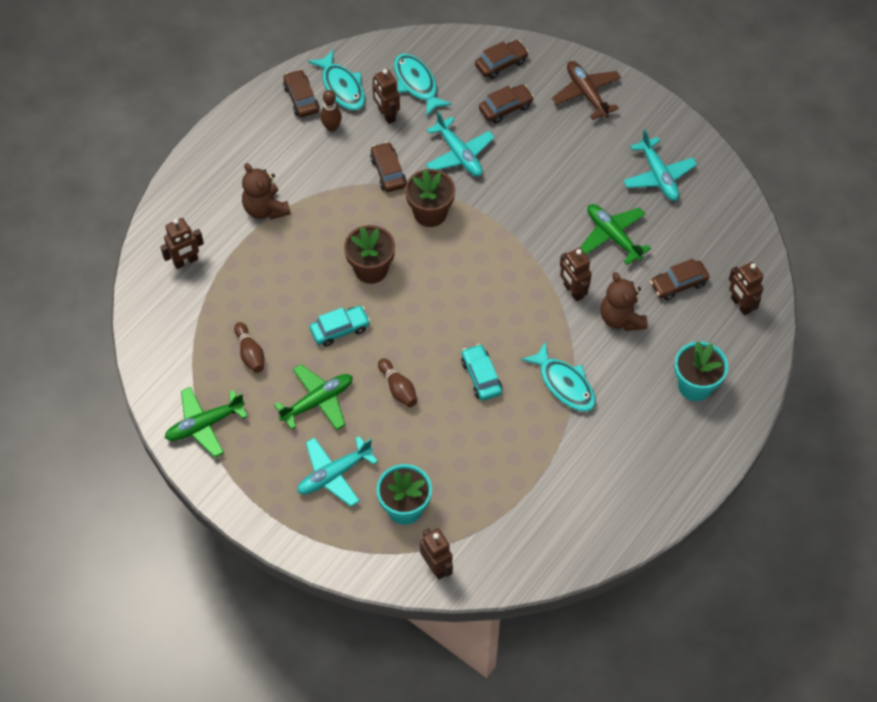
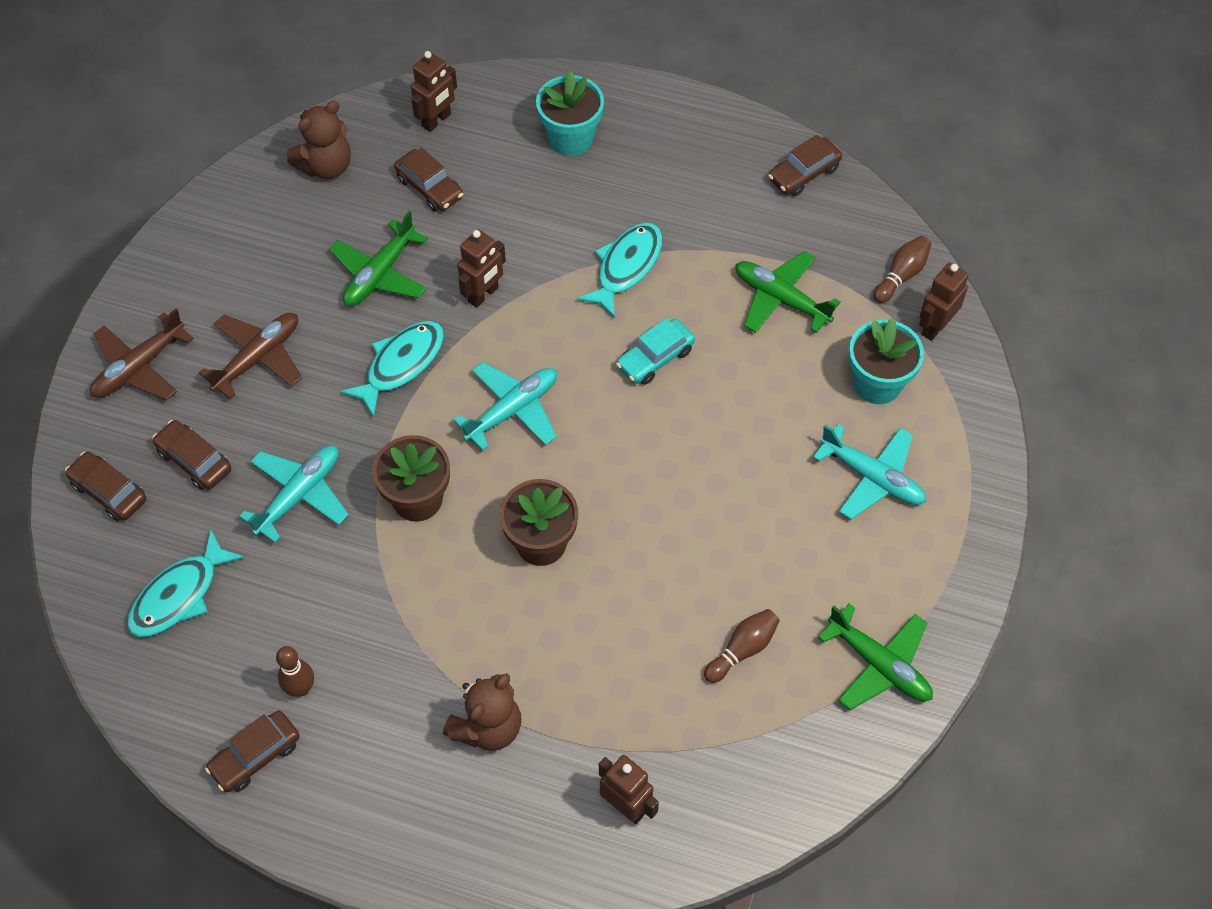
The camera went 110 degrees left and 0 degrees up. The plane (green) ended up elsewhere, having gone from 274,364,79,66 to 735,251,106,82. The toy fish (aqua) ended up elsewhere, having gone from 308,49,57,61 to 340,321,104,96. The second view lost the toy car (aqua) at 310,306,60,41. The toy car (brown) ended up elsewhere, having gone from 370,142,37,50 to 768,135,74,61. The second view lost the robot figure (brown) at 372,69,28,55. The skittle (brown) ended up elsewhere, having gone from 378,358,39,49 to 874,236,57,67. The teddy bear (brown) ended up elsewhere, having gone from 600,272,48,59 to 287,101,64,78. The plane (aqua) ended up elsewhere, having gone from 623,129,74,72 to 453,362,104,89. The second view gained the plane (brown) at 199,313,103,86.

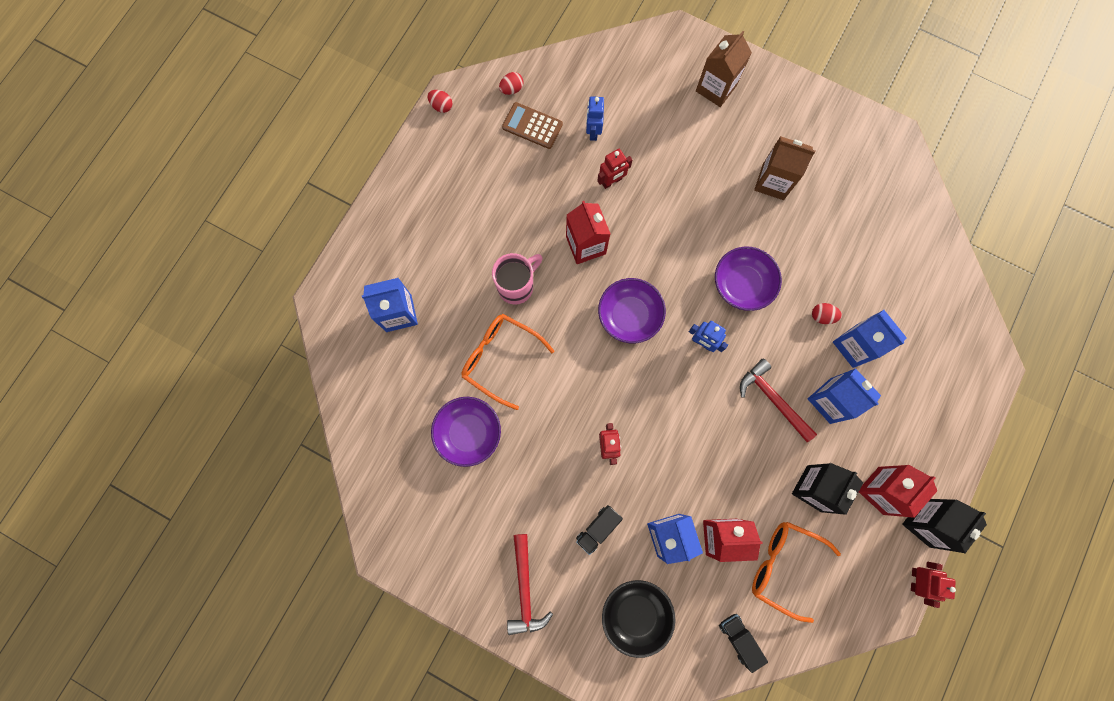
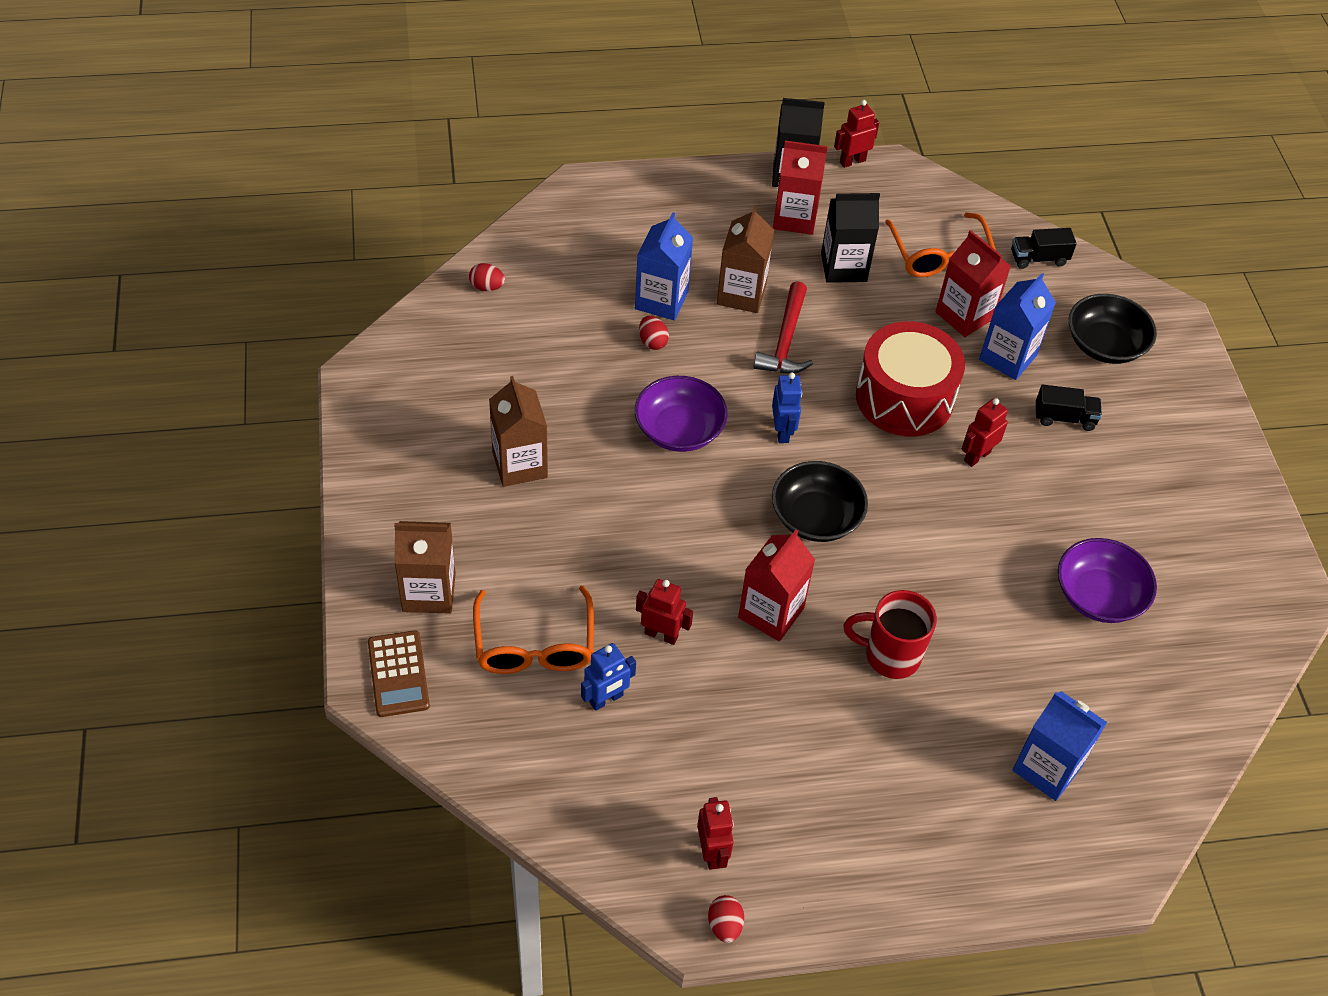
The camera went 130 degrees left and 25 degrees down. The eyeglasses (bright orange) ended up elsewhere, having gone from 461,314,94,96 to 473,586,121,88. What was the mug (rose-pink) at 492,253,51,52 turned into the mug (red) at 843,590,94,89. The toy egg (red) ended up elsewhere, having gone from 499,72,25,23 to 469,263,36,28. The calculator (brown) ended up elsewhere, having gone from 502,102,61,47 to 368,630,62,87. The second view lost the claw hammer (red) at 507,534,46,101. What was the bowl (violet) at 598,278,68,65 turned into the bowl (ebony) at 772,461,96,81. The toy truck (ebony) at 719,614,49,59 ended up facing another way, 60 degrees clockwise from before. What was the juice carton (cobalt) at 808,368,73,56 turned into the juice carton (brown) at 717,206,57,107. The second view gained the robot figure (red) at 697,797,37,73. The second view gained the snare drum (red) at 856,321,109,116.

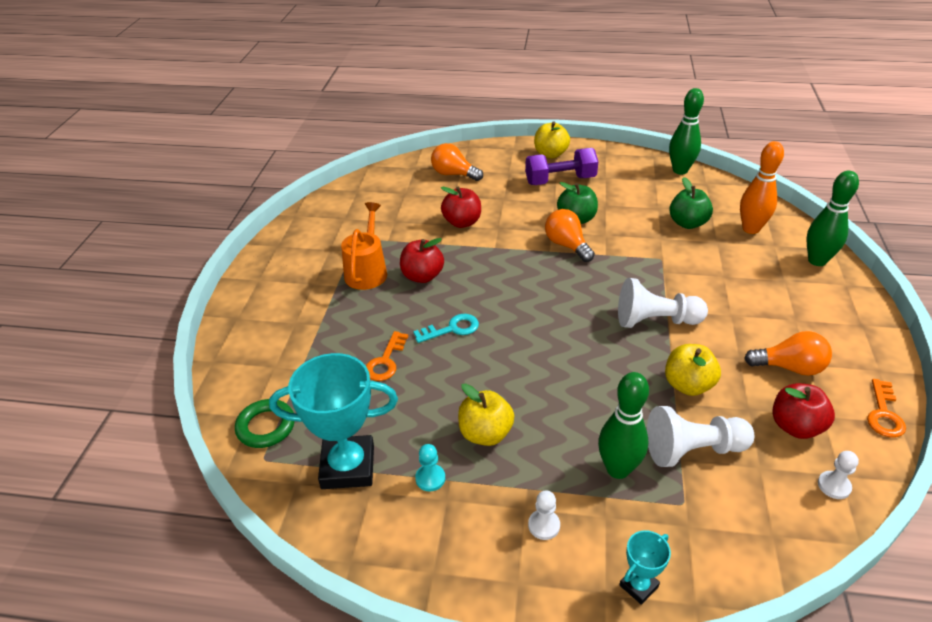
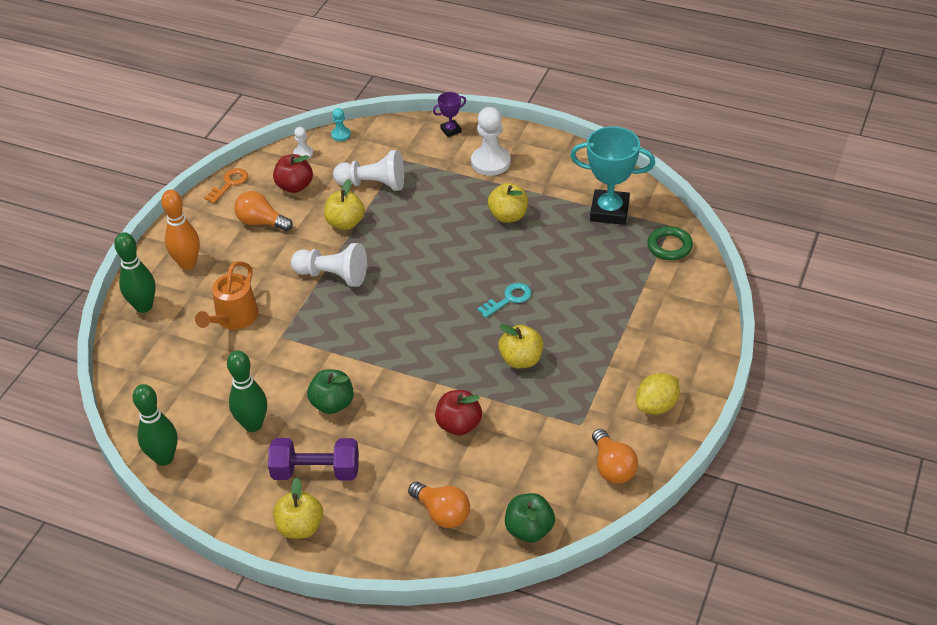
The camera went 165 degrees left and 5 degrees up. The watering pot (bright orange) ended up elsewhere, having gone from 341,202,46,88 to 195,261,64,69. The second view lost the door key (bright orange) at 366,331,42,50. What was the apple fruit (red) at 400,238,44,45 turned into the apple fruit (bright yellow) at 498,324,45,44. The door key (aqua) at 413,314,66,29 ended up facing another way, 150 degrees clockwise from before. The pawn (aqua) ended up elsewhere, having gone from 415,444,30,48 to 331,108,20,33. The size of the pawn (white) at 528,490,32,50 changed by a factor of 2.00. The lightbulb (bright orange) ended up elsewhere, having gone from 545,209,50,53 to 592,429,46,55. The skittle (green) ended up elsewhere, having gone from 598,372,51,107 to 227,350,40,82. What was the trophy (aqua) at 619,530,52,75 turned into the trophy (violet) at 433,92,33,45. The apple fruit (green) ended up elsewhere, having gone from 669,177,44,52 to 505,493,50,49. The skittle (bright orange) ended up elsewhere, having gone from 740,141,44,93 to 161,190,39,80. The second view gained the toy lemon (bright yellow) at 636,373,44,41.

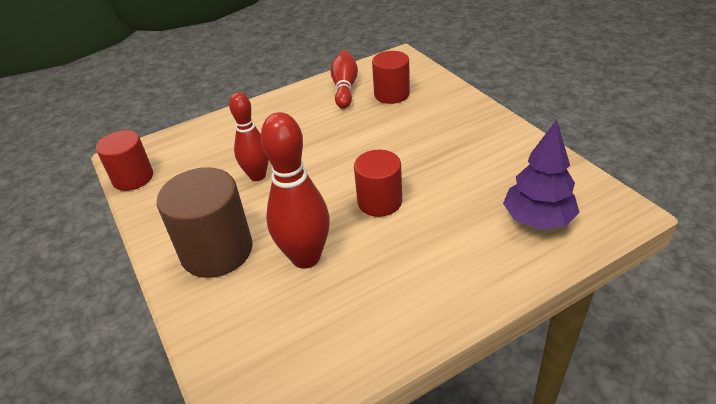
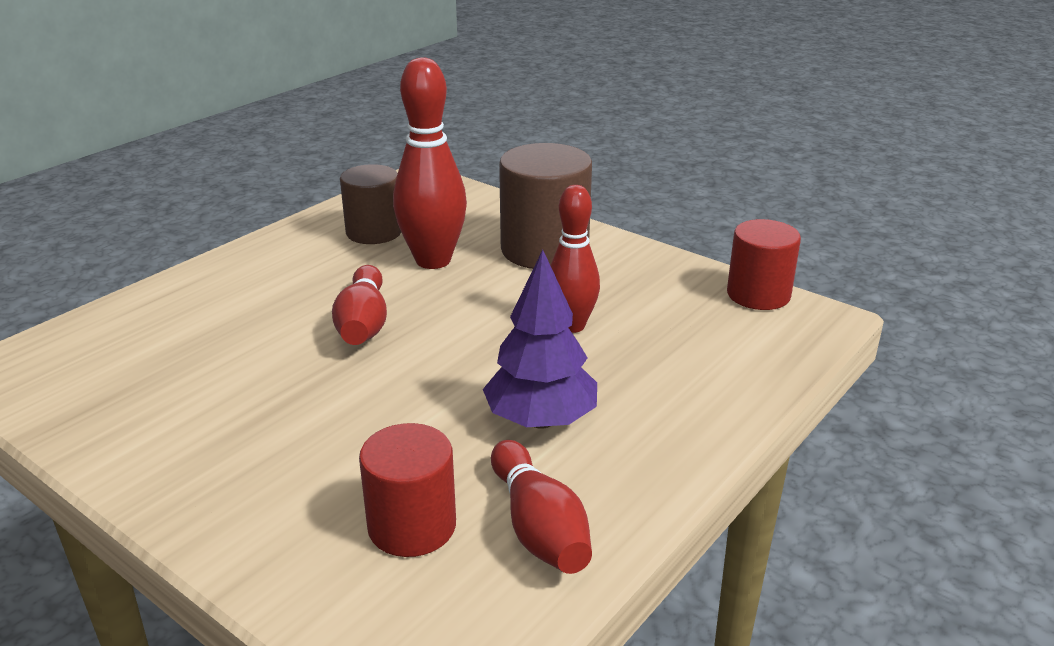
The camera went 155 degrees right and 10 degrees down. Where the cylinder shape (red) stood at 354,150,48,67, the skittle (red) came to stand at 332,265,55,80. The tree (violet) ended up elsewhere, having gone from 503,120,77,110 to 483,250,114,179. The second view gained the cylinder shape (brown) at 340,164,61,80.

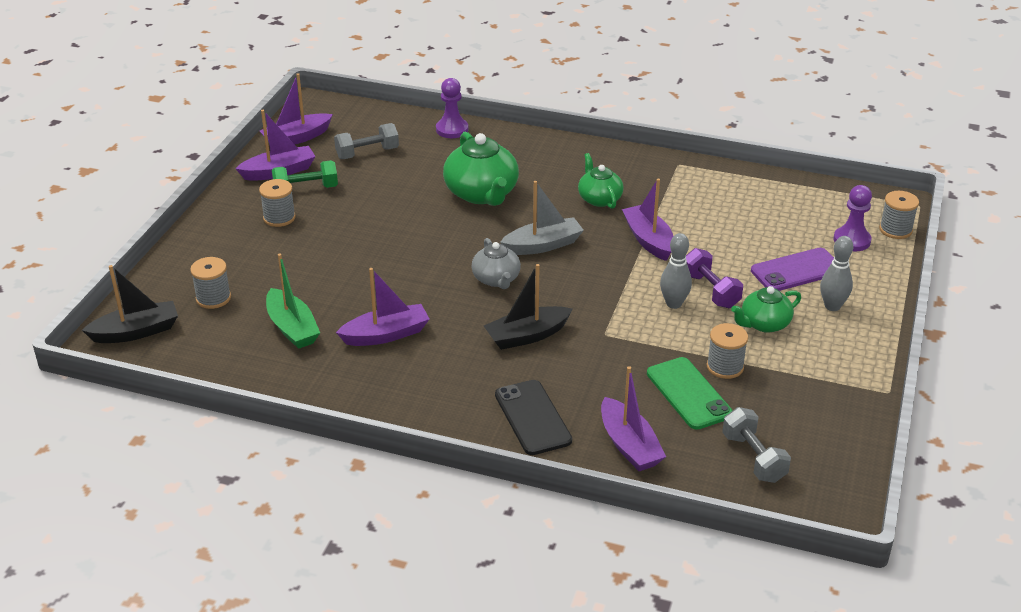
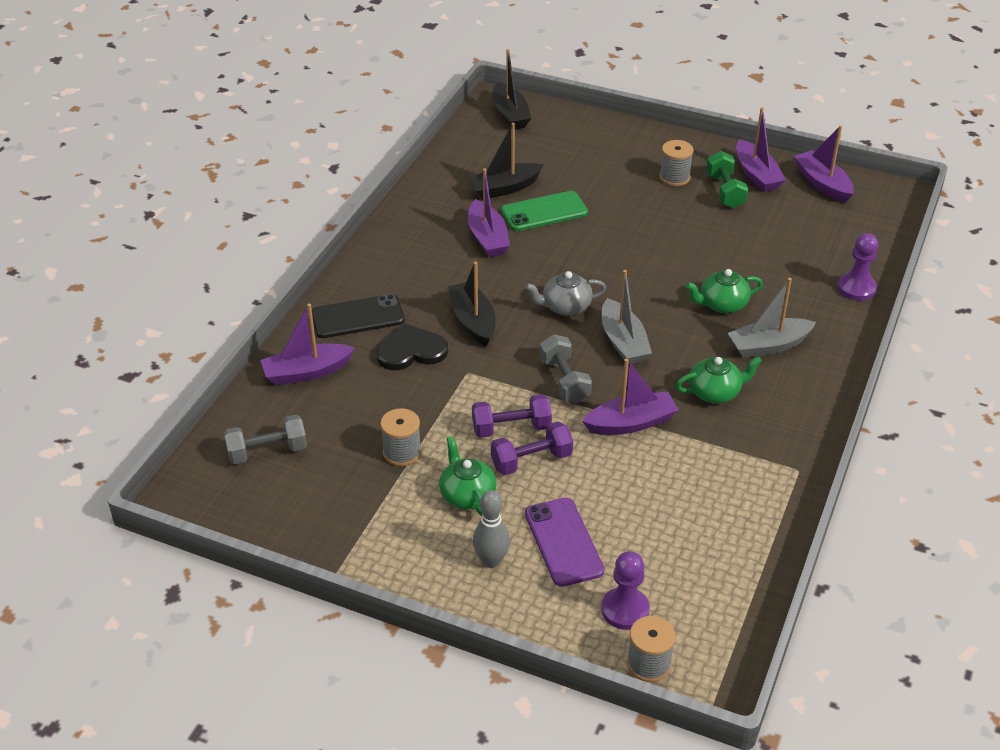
The camera went 95 degrees right and 5 degrees up. The second view lost the spool (grey) at 190,257,41,52. What was the sailboat (green) at 266,254,54,95 turned into the sailboat (ebony) at 467,123,77,77. The free weight (grey) ended up elsewhere, having gone from 334,123,65,36 to 539,334,53,70. The size of the teapot (green) at 443,132,76,74 changed by a factor of 0.60. The smartphone (green) ended up elsewhere, having gone from 647,357,86,73 to 501,191,87,40. Where the skittle (grey) stood at 660,233,32,76, the free weight (violet) came to stand at 472,394,80,44. The second view gained the heart (ebony) at 376,323,72,47. The second view gained the sailboat (grey) at 728,278,88,80.

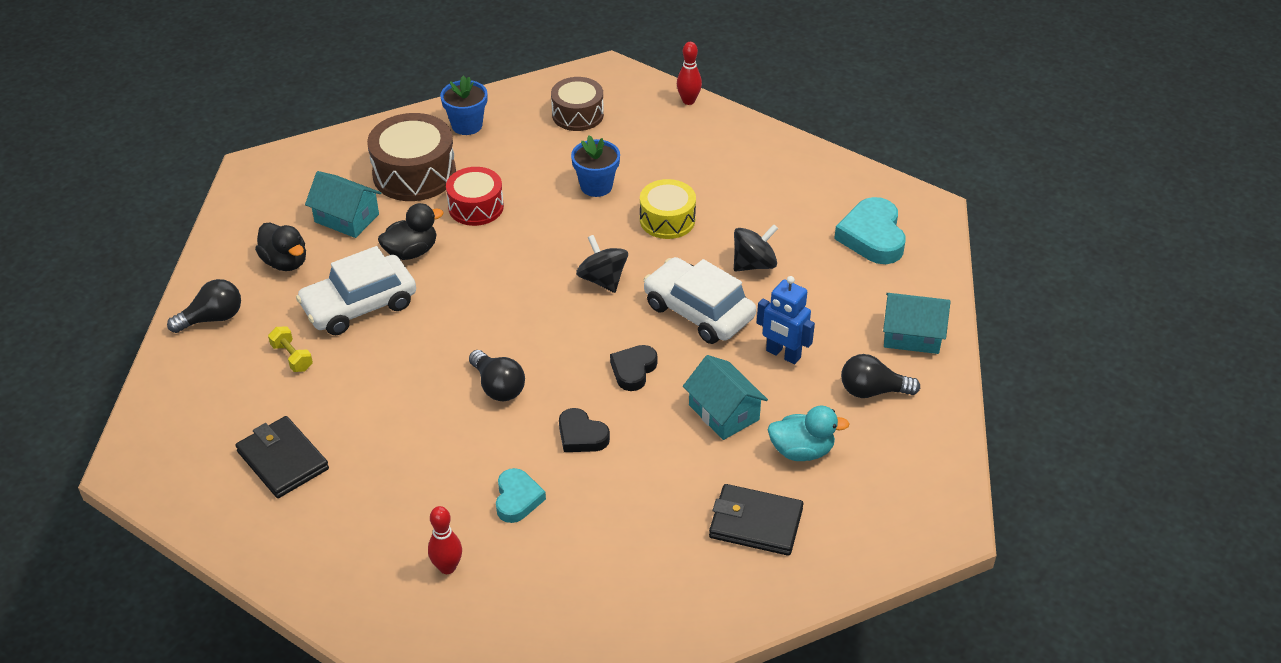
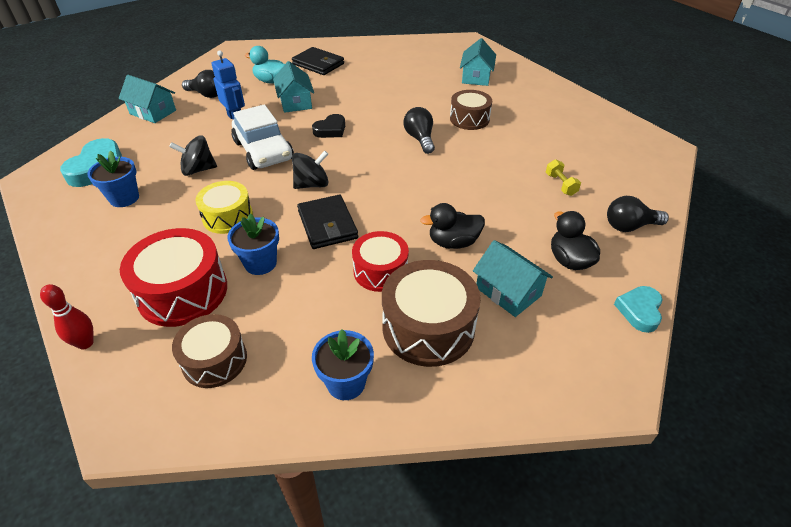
The camera went 160 degrees left and 0 degrees up. The wallet (ebony) ended up elsewhere, having gone from 235,416,94,82 to 297,195,61,54. The second view lost the toy car (white) at 296,246,120,89. Where the skittle (red) stood at 428,506,34,68, the cottage (aqua) came to stand at 460,38,36,48. The heart (aqua) ended up elsewhere, having gone from 496,468,50,55 to 614,286,49,47. The second view lost the heart (ebony) at 559,408,51,44. The toy top (ebony) at 576,235,52,58 ended up facing another way, 105 degrees counterclockwise from before. The second view gained the flower pot (cobalt) at 87,151,52,56. The second view gained the snare drum (red) at 120,228,107,99. The second view gained the snare drum (brown) at 450,90,42,40.

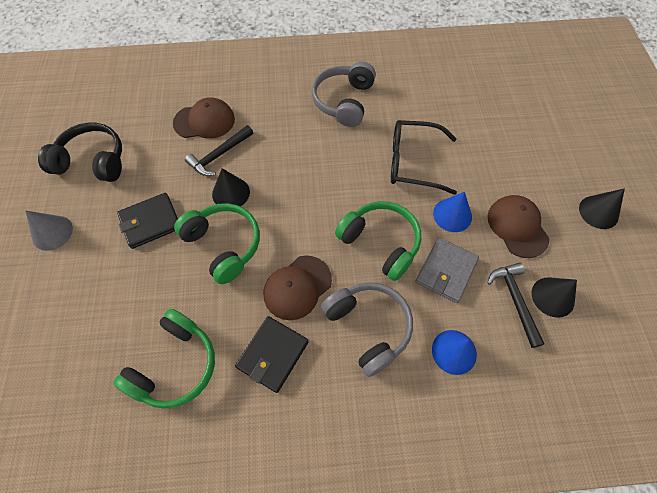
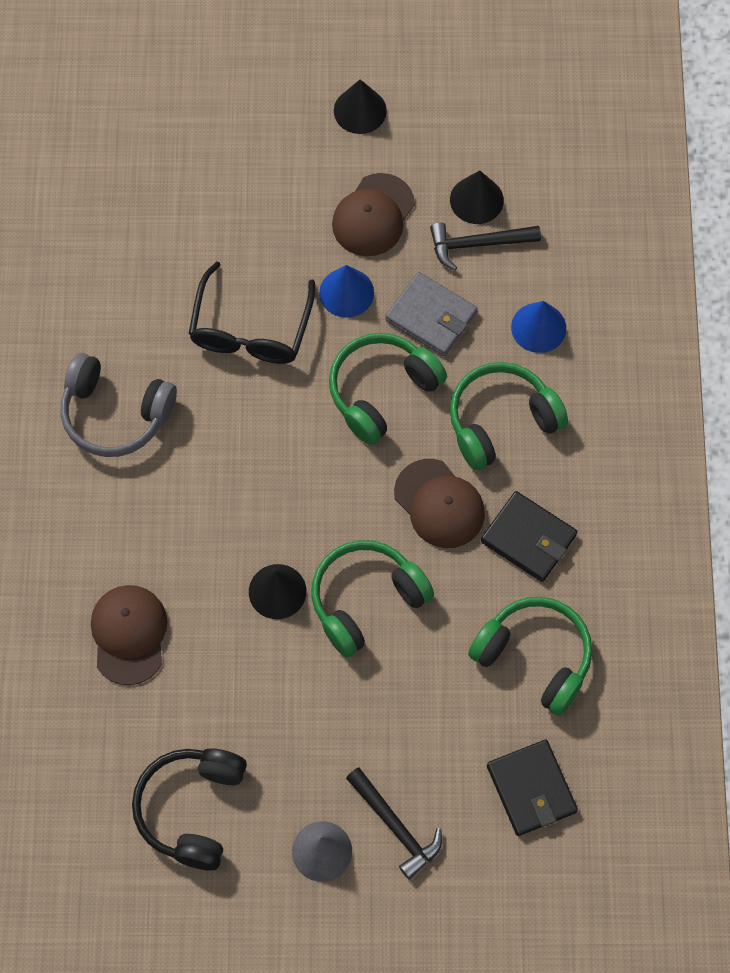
The camera went 85 degrees left and 5 degrees up. The wallet (ebony) ended up elsewhere, having gone from 117,193,61,56 to 487,740,91,96. The claw hammer (ebony) ended up elsewhere, having gone from 185,125,68,51 to 346,767,96,113. What was the headset (grey) at 321,282,92,95 turned into the headset (green) at 450,362,118,108. The baseball cap (brown) at 487,195,62,63 ended up facing another way, 45 degrees counterclockwise from before.

